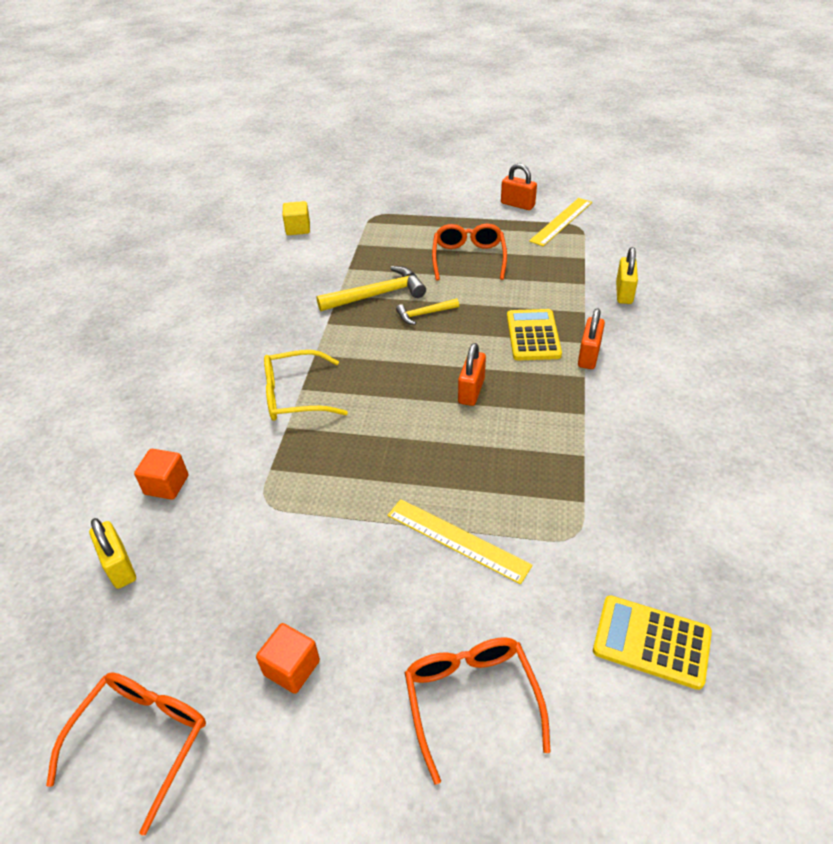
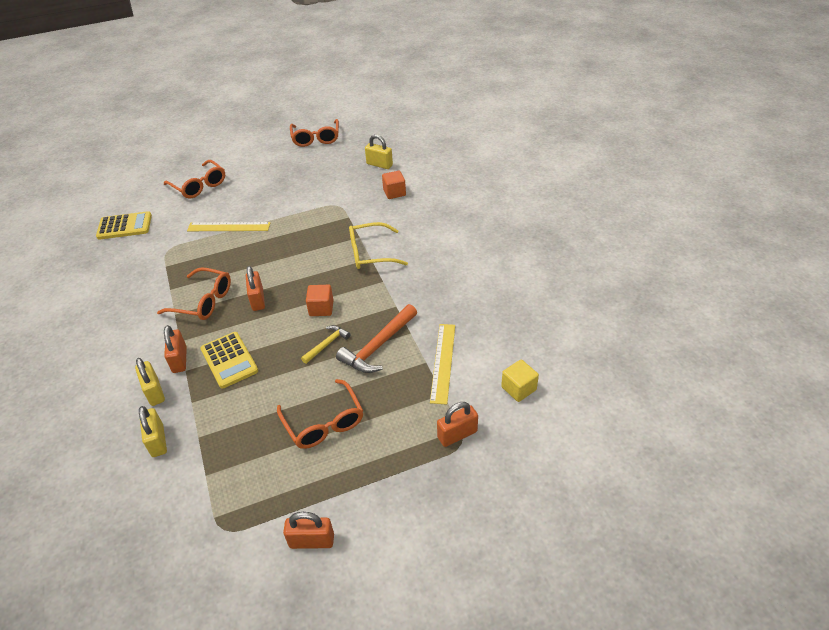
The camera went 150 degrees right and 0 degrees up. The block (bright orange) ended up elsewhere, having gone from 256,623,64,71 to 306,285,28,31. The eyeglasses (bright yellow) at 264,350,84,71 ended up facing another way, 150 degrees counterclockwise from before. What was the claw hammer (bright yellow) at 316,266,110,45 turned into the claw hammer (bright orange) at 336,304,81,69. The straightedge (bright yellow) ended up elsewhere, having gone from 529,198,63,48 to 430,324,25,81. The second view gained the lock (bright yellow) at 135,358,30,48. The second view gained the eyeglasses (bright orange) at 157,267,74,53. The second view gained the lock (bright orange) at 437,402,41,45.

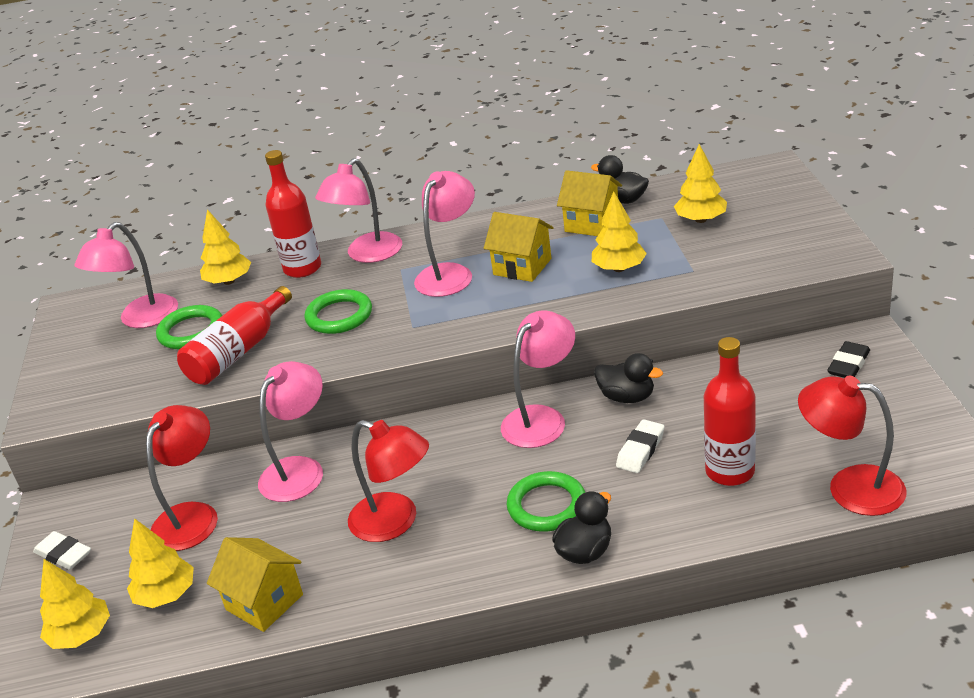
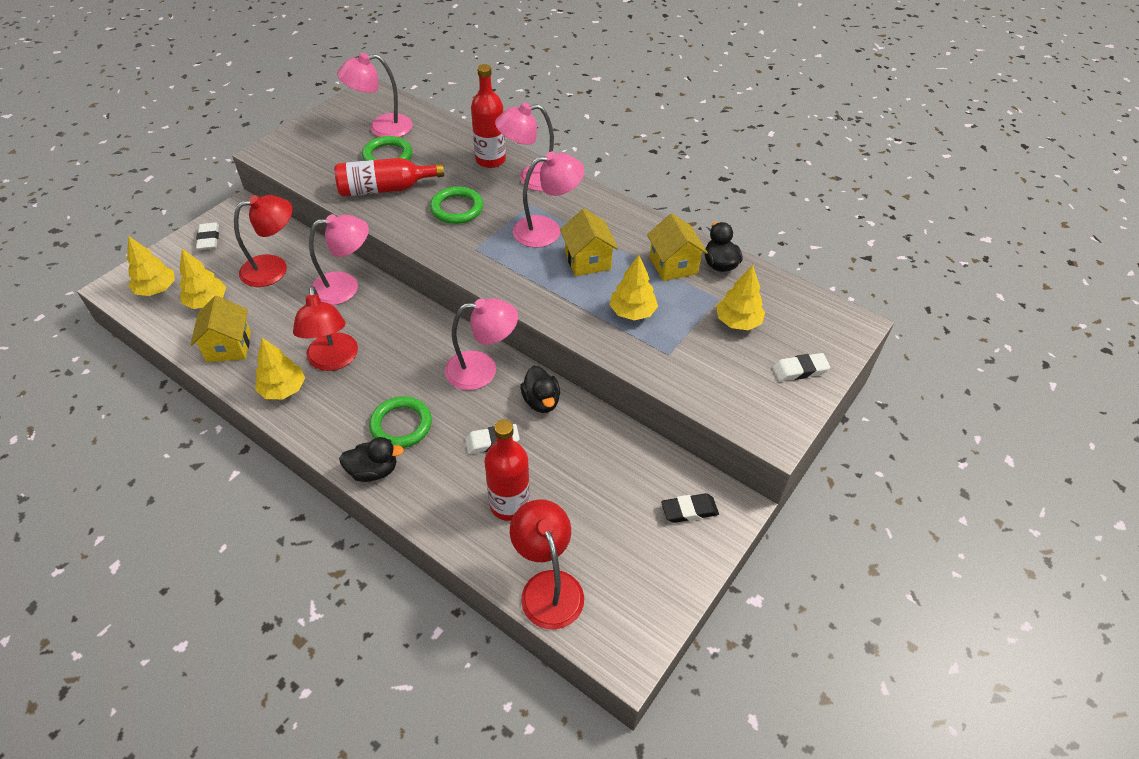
The camera went 40 degrees right and 15 degrees up. The tree (bright yellow) ended up elsewhere, having gone from 200,209,51,76 to 255,338,50,61. The second view gained the gum eraser (white) at 772,353,59,28.

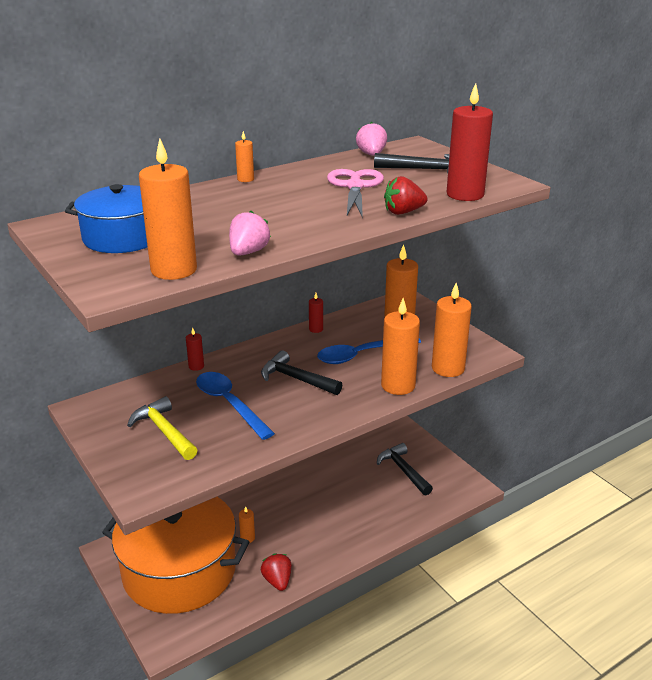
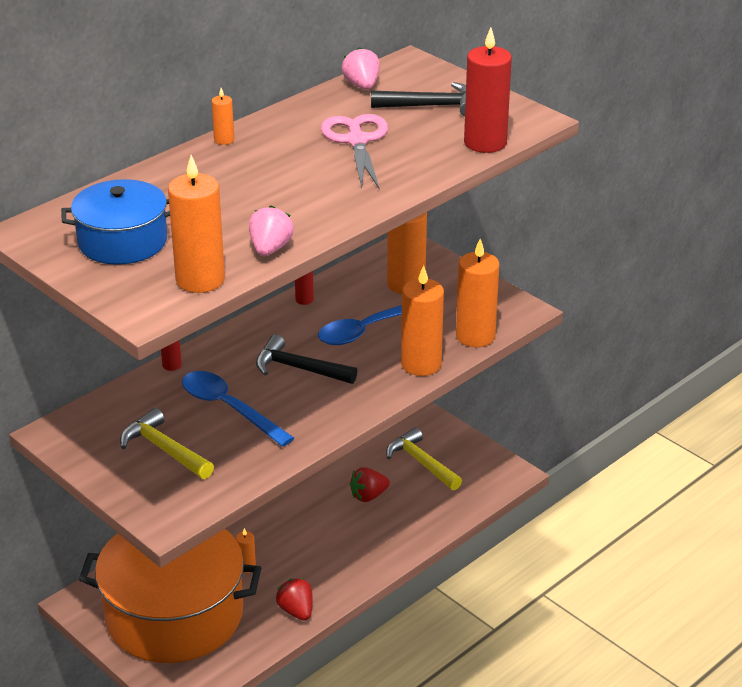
The camera went 10 degrees left and 5 degrees up. What was the claw hammer (ebony) at 377,443,56,53 turned into the claw hammer (bright yellow) at 386,427,76,63. The strawberry (red) ended up elsewhere, having gone from 384,176,43,39 to 350,467,40,35.

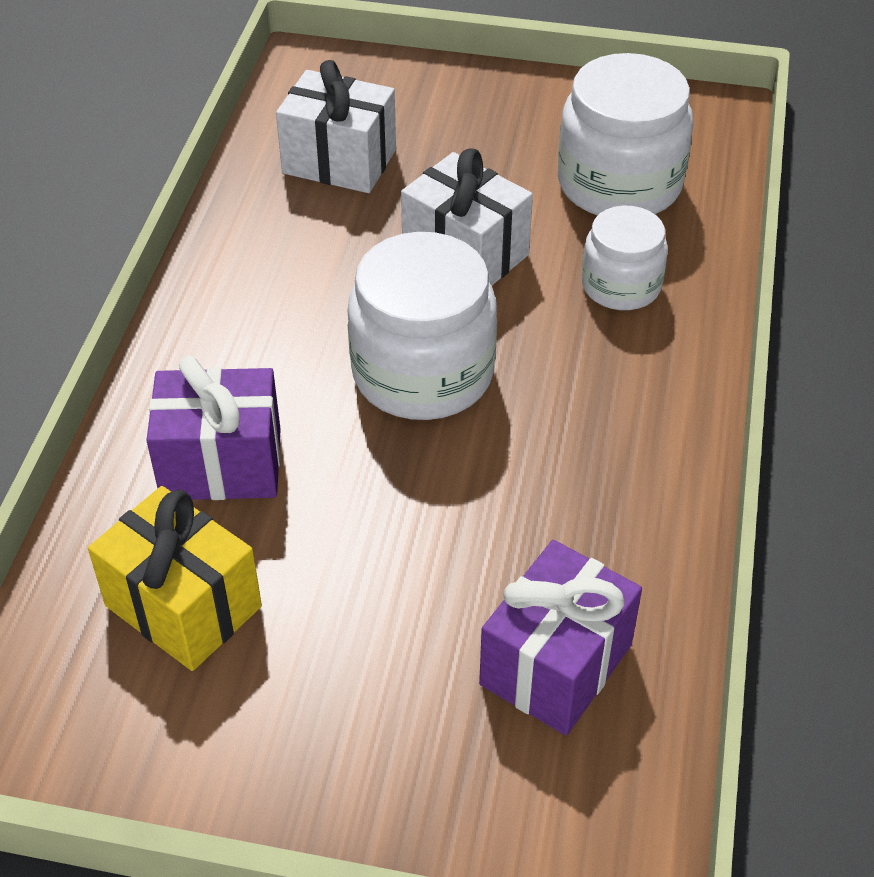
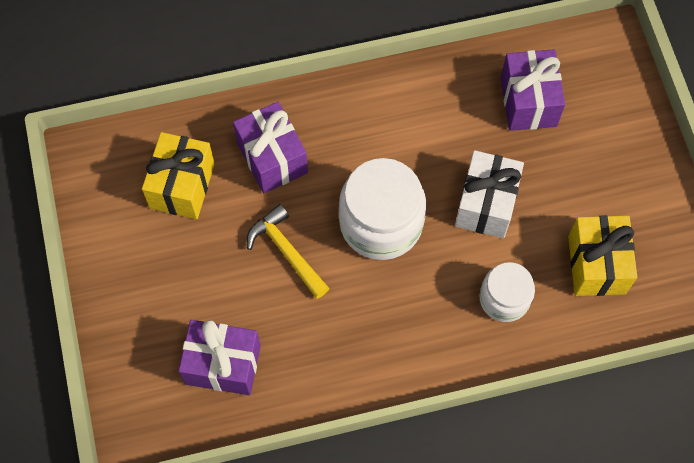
The camera went 65 degrees right and 20 degrees up. What was the wrapped gift (white) at 276,60,120,133 turned into the wrapped gift (violet) at 500,49,65,82. Where the jar (white) stood at 558,53,135,163, the wrapped gift (bright yellow) came to stand at 568,215,69,81. The second view gained the claw hammer (bright yellow) at 247,204,82,95.

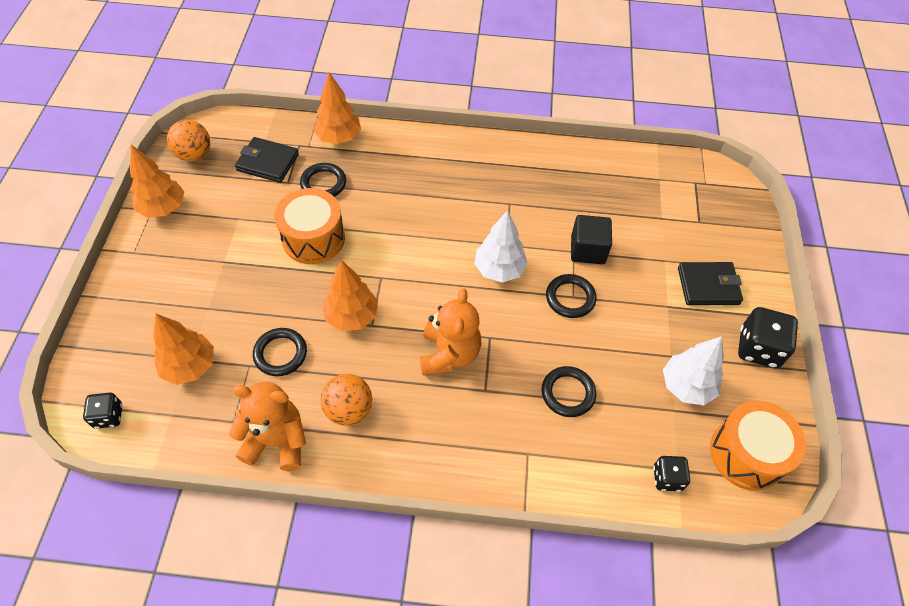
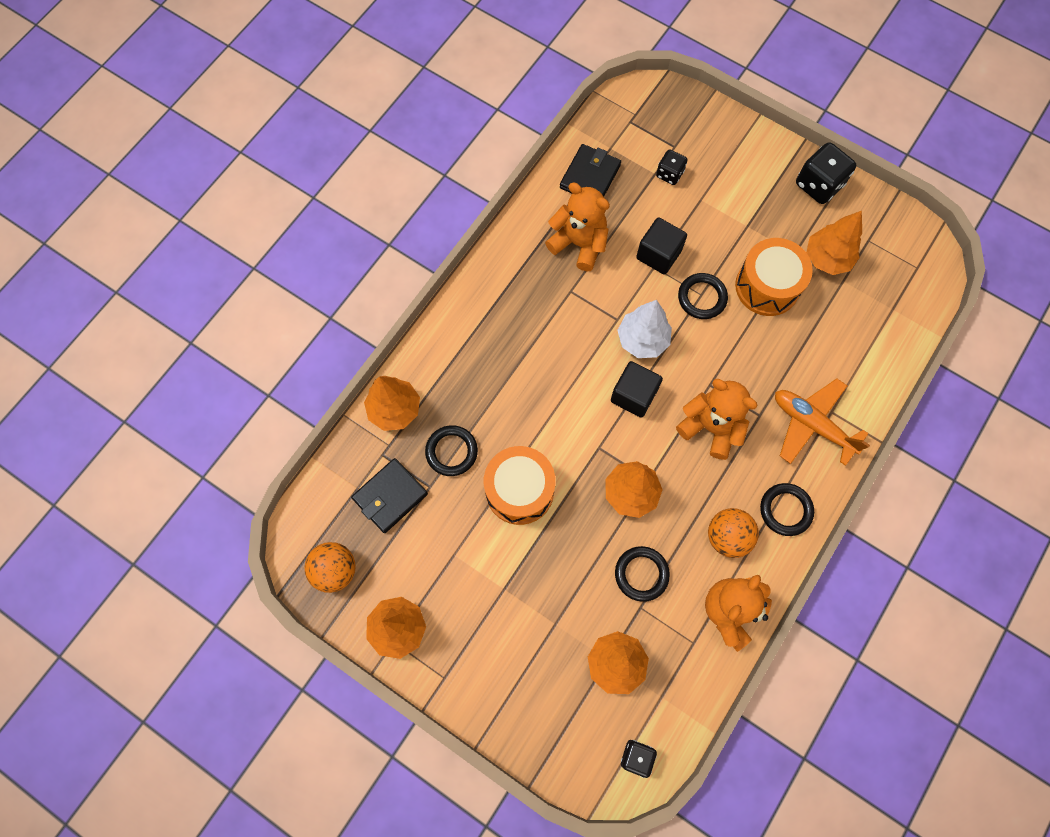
The camera went 60 degrees left and 15 degrees up. The hoop (ebony) ended up elsewhere, having gone from 542,366,54,51 to 760,483,54,53. The die (ebony) ended up elsewhere, having gone from 653,456,38,36 to 656,150,32,35. What was the tree (white) at 663,336,61,69 turned into the tree (bright orange) at 806,211,56,64. The wallet (ebony) ended up elsewhere, having gone from 678,262,65,43 to 560,144,61,52. The snare drum (bright orange) ended up elsewhere, having gone from 710,401,96,90 to 735,238,78,78. The second view gained the teddy bear (bright orange) at 545,182,65,89. The second view gained the block (ebony) at 611,361,52,57. The second view gained the plane (bright orange) at 775,379,95,87.

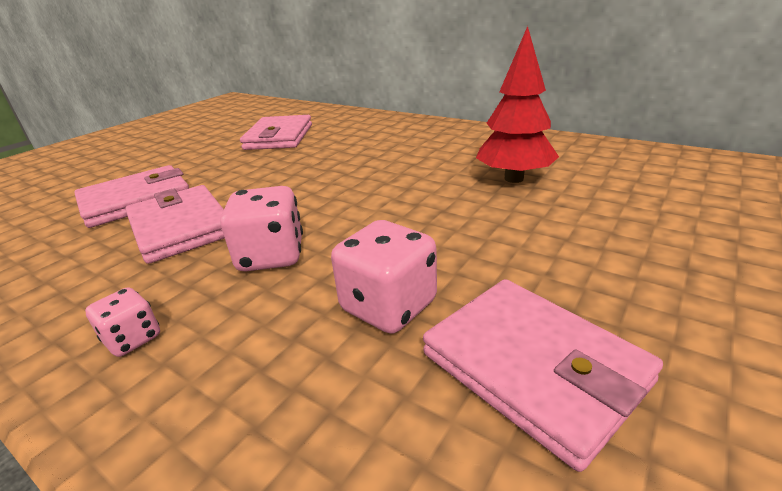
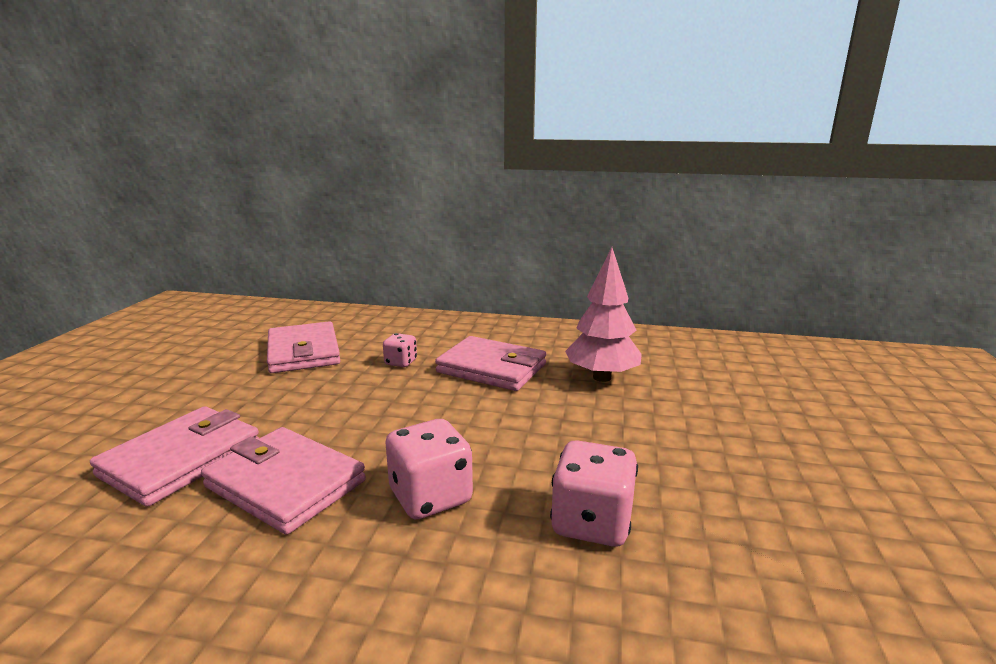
The camera went 25 degrees left and 10 degrees down. The die (rose-pink) ended up elsewhere, having gone from 85,287,75,70 to 383,333,34,34. The wallet (rose-pink) ended up elsewhere, having gone from 423,279,240,193 to 435,336,111,55. What was the tree (red) at 476,26,83,157 turned into the tree (rose-pink) at 565,247,77,135.

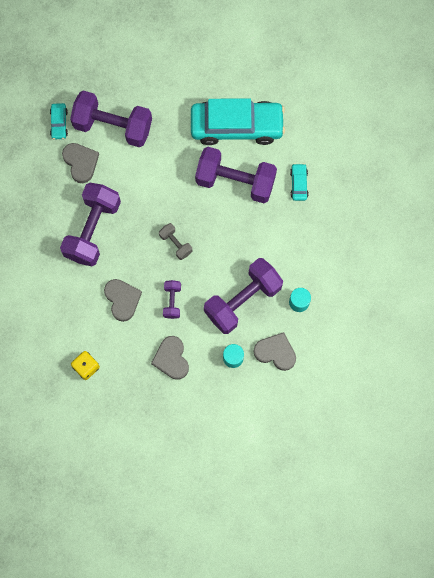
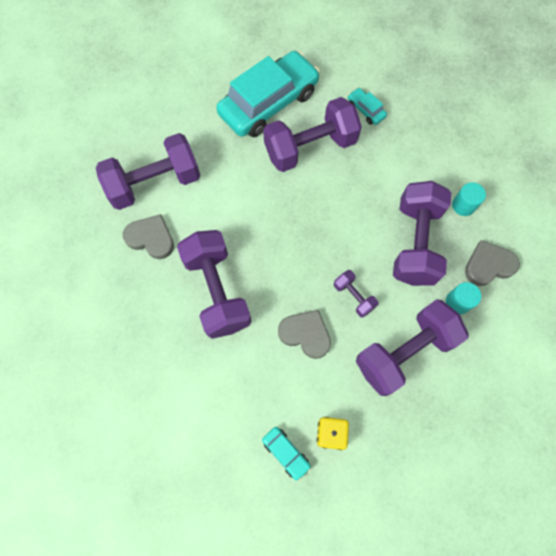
The camera went 40 degrees left and 5 degrees down. The toy car (aqua) ended up elsewhere, having gone from 50,103,18,36 to 262,427,49,54. Where the heart (grey) stood at 151,336,38,44, the free weight (violet) came to stand at 356,299,113,97. The second view lost the free weight (grey) at 159,223,33,37.

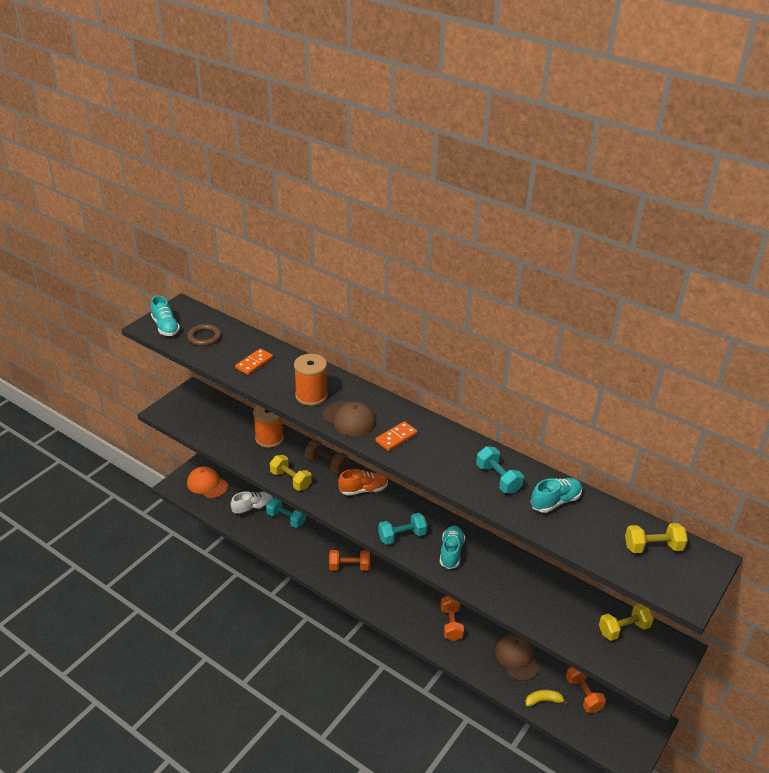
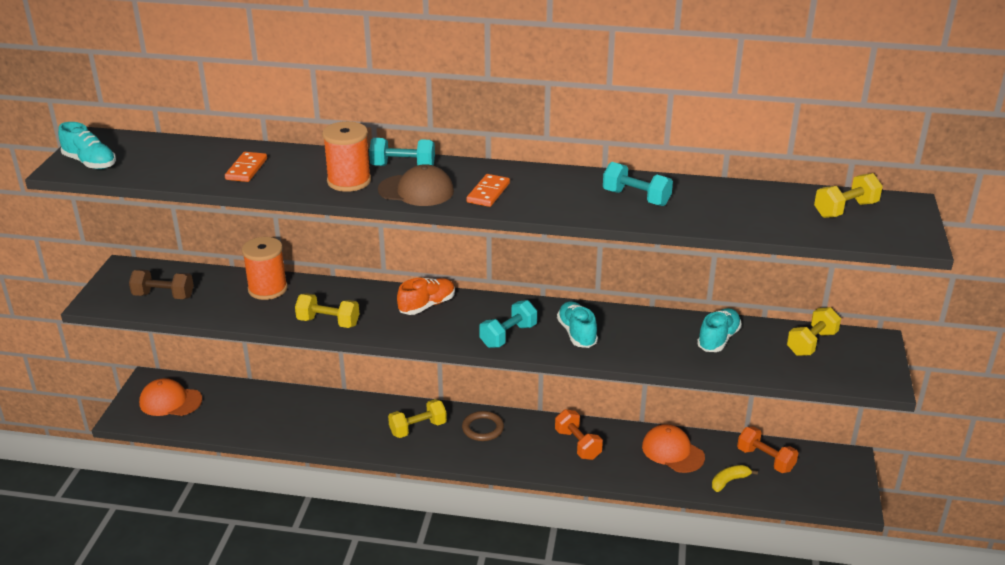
The camera went 25 degrees left and 5 degrees down. The hoop (brown) ended up elsewhere, having gone from 187,324,34,22 to 462,411,42,30. The second view lost the lace-up shoe (white) at 231,491,43,25. The free weight (aqua) ended up elsewhere, having gone from 266,498,40,30 to 369,138,66,28. The free weight (brown) ended up elsewhere, having gone from 305,440,43,33 to 129,269,65,30. What was the free weight (bright orange) at 329,550,41,21 turned into the free weight (bright yellow) at 388,399,59,39. What was the baseball cap (brown) at 495,634,44,47 turned into the baseball cap (bright orange) at 642,424,63,49. The lace-up shoe (aqua) ended up elsewhere, having gone from 531,478,51,35 to 697,308,45,44.

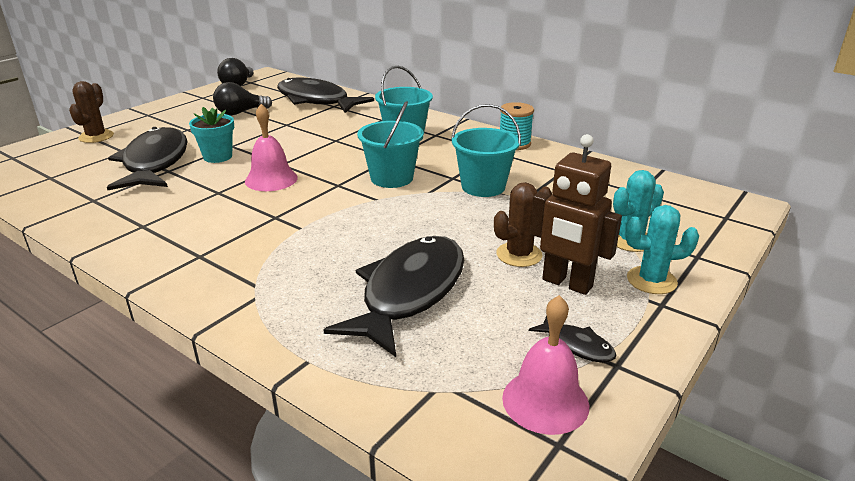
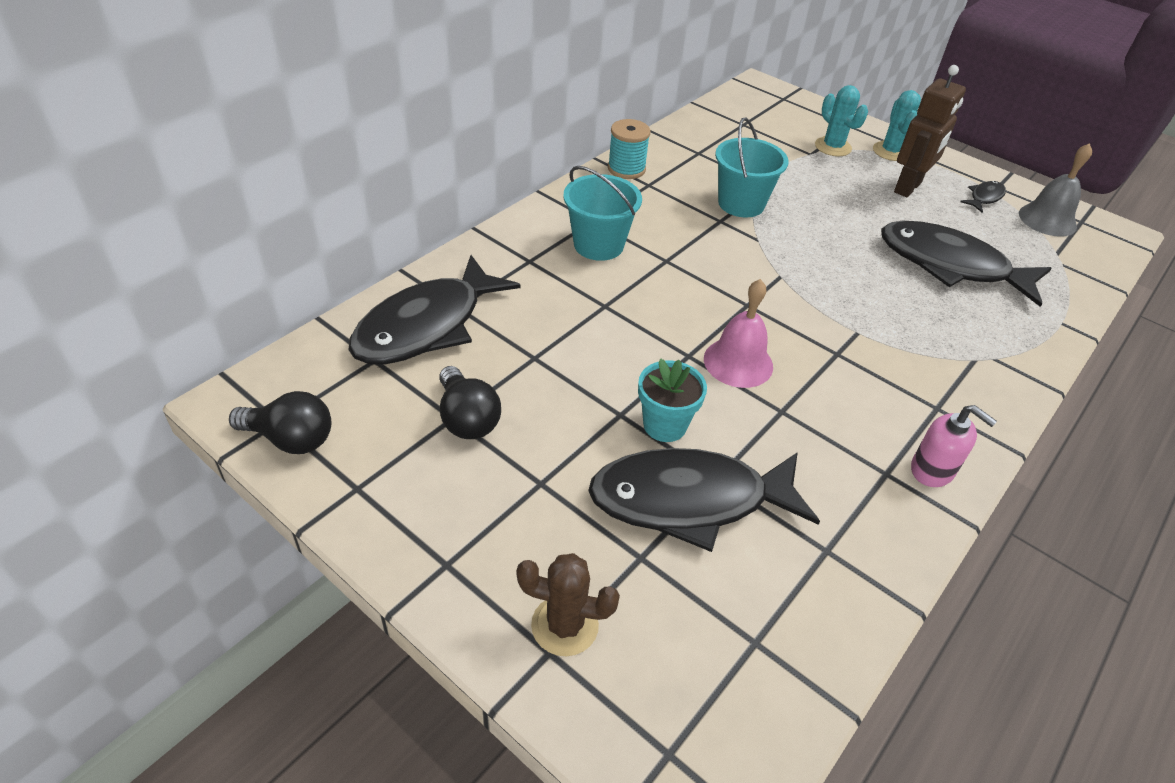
The camera went 90 degrees left and 15 degrees up. The second view lost the pail (aqua) at 357,101,67,87. The second view lost the saguaro cactus (brown) at 494,182,58,85. What was the hand bell (rose-pink) at 502,295,87,140 turned into the hand bell (grey) at 1019,143,73,94. The second view gained the soap pump (rose-pink) at 911,405,86,82.

